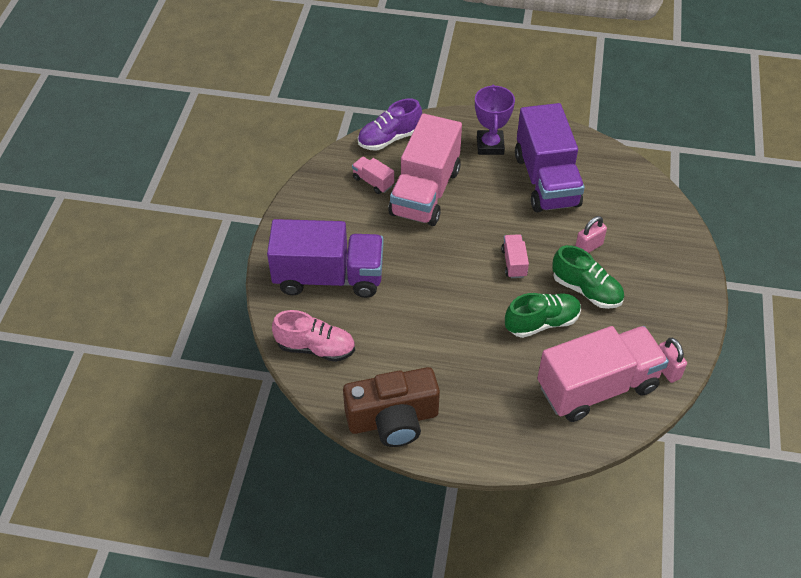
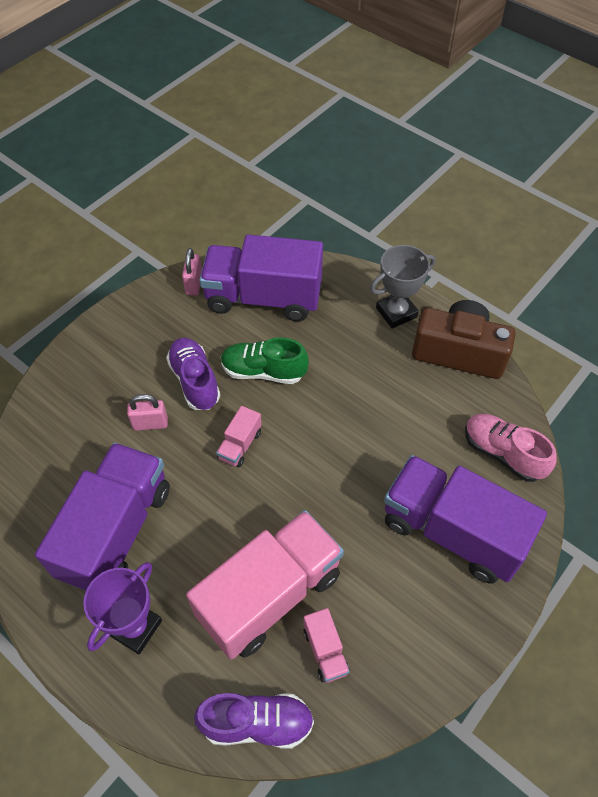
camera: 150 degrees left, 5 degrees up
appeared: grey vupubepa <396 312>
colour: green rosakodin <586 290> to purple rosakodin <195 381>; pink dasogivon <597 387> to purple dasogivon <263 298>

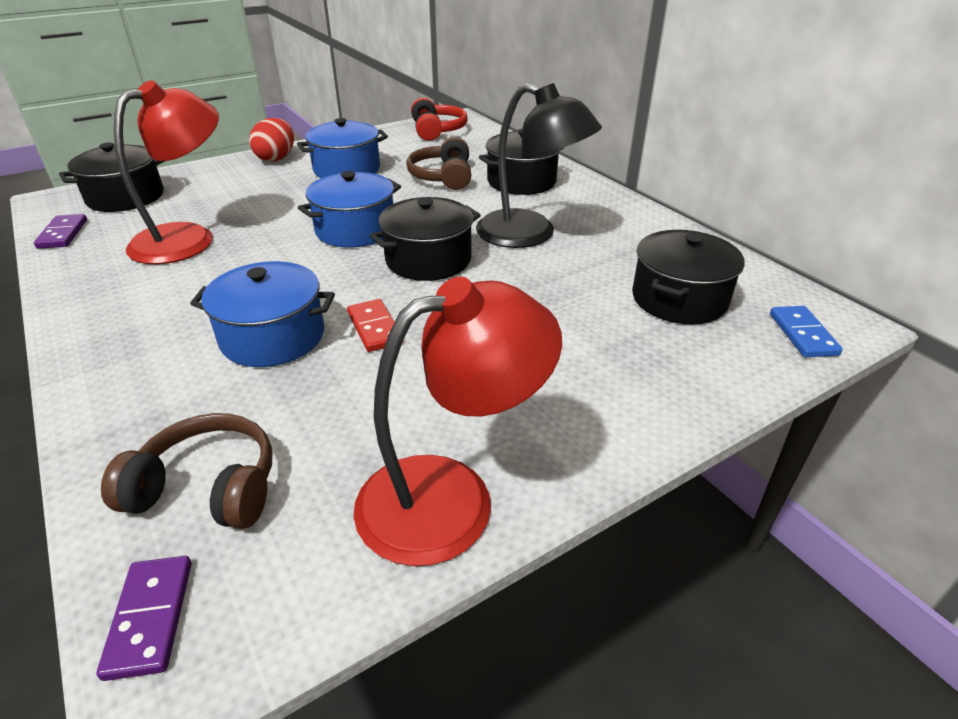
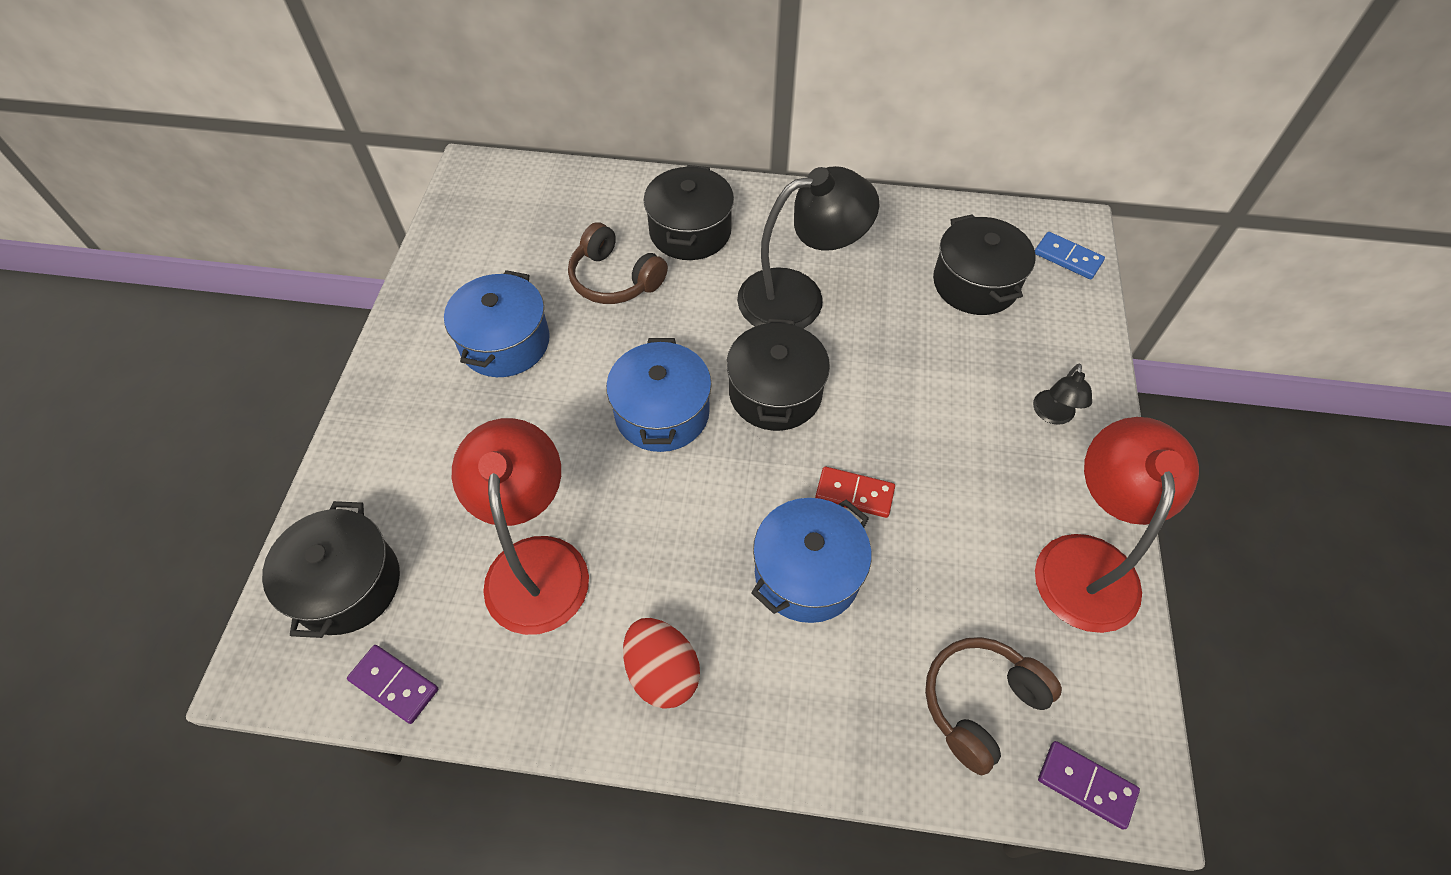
camera: 50 degrees left, 20 degrees up
missing: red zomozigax <437 130>
appeared: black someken <1053 415>
relocated: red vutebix <276 158> to <662 672>

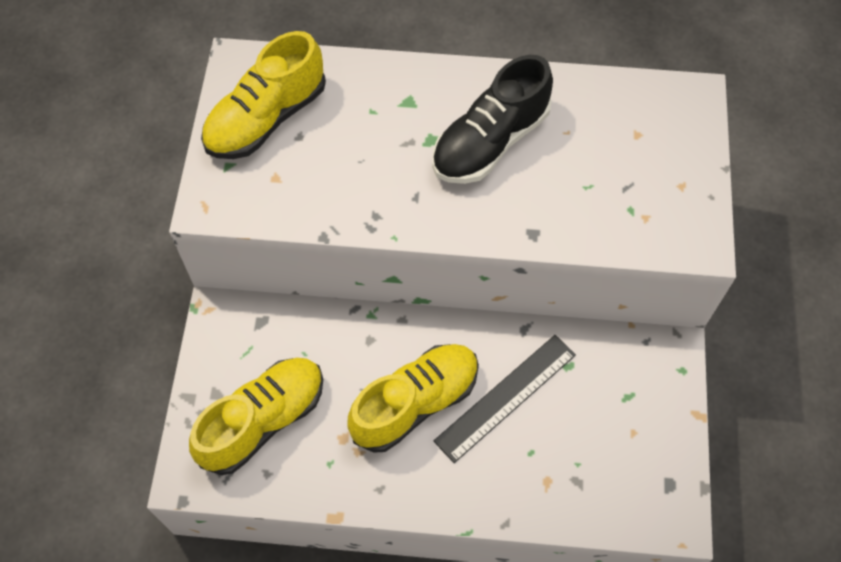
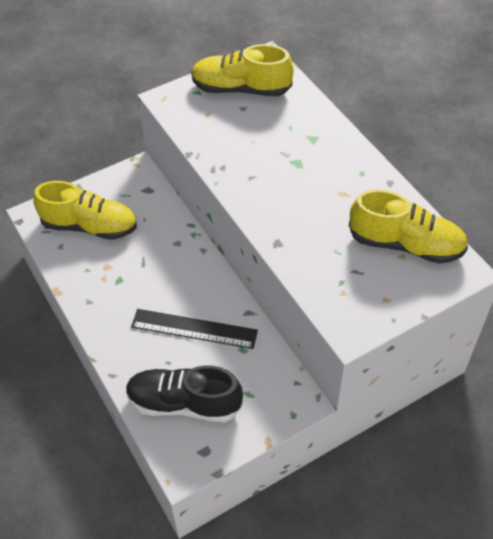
camera: 55 degrees right, 10 degrees down
relocated: black rosakodin <490 142> to <184 403>; yellow rosakodin <415 403> to <405 244>

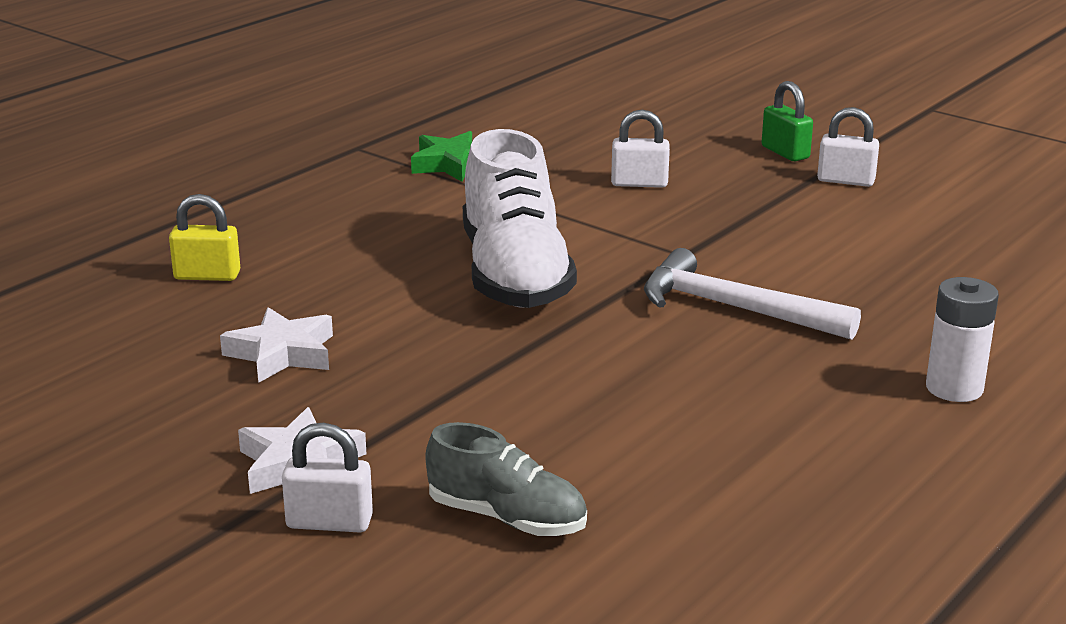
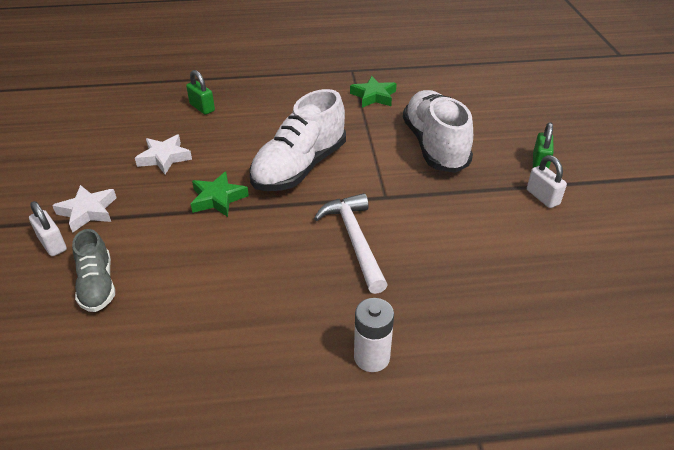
camera: 45 degrees right, 15 degrees up
appeared: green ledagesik <218 198>
exchanged: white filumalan <639 183> to white rosakodin <434 146>
colour: yellow filumalan <207 275> to green filumalan <202 108>

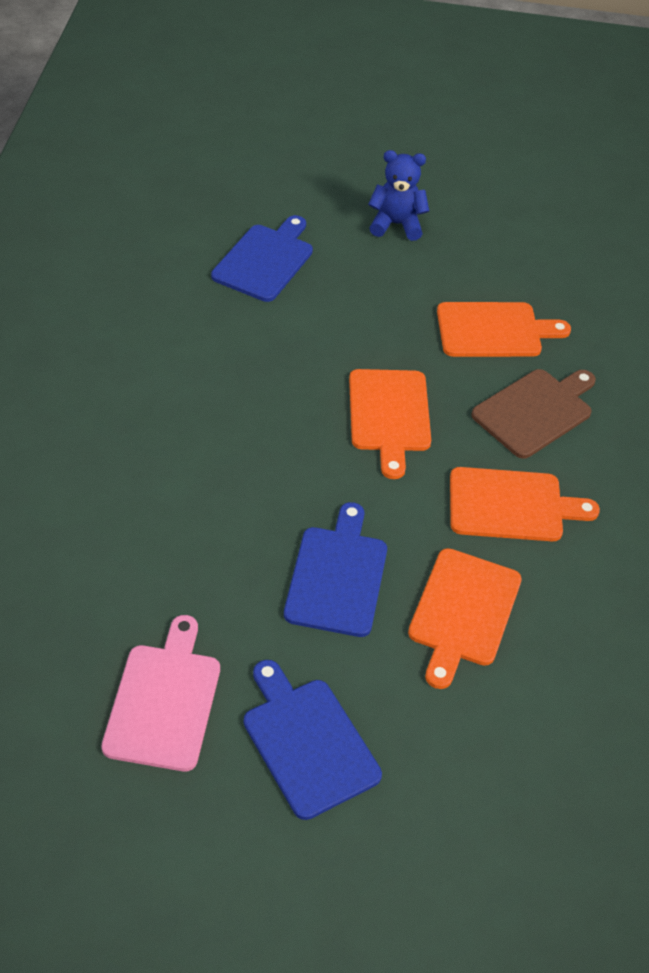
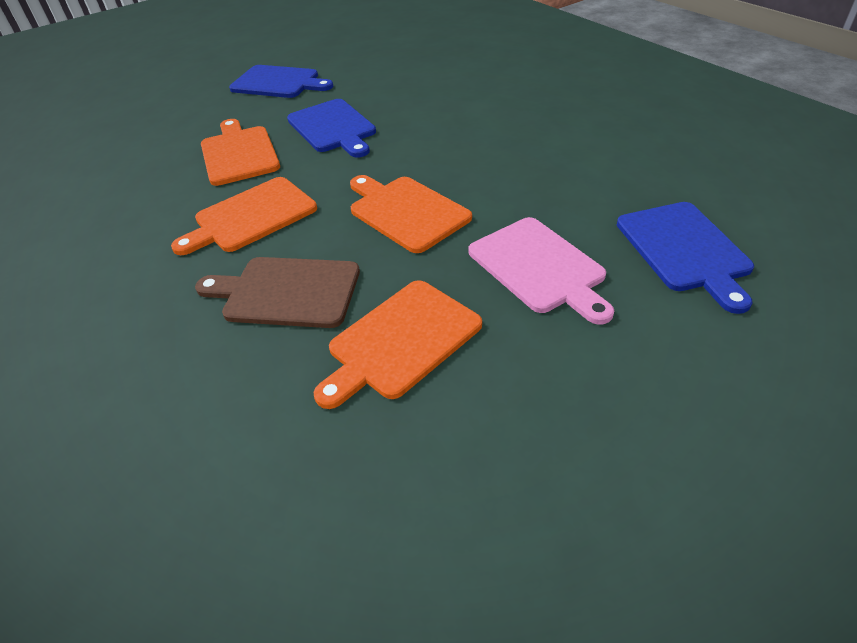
camera: 145 degrees right, 5 degrees down
missing: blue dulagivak <396 224>
relocated: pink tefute <164 701> to <539 267>
spun: brown tefute <535 411> = <286 292> 90 degrees clockwise

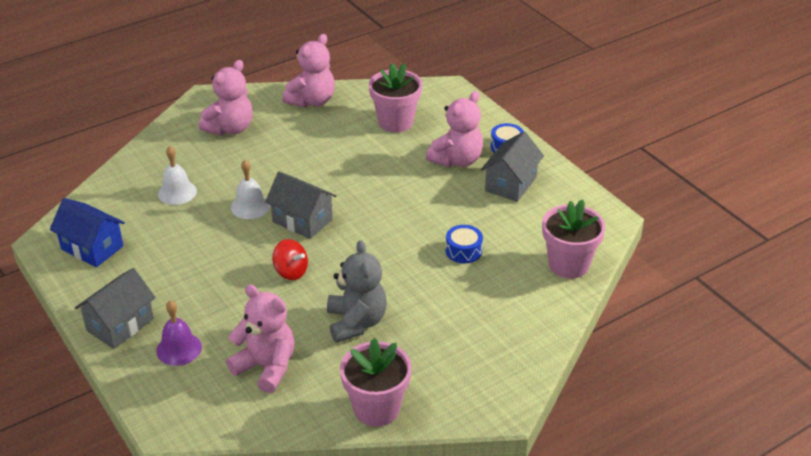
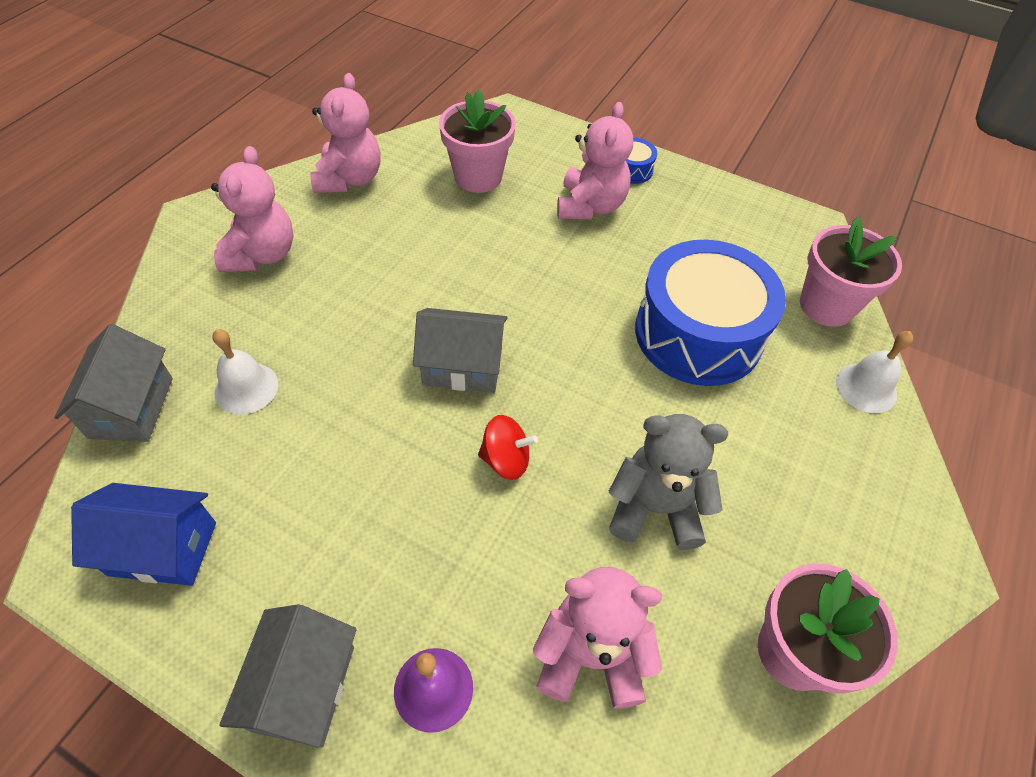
camera: 30 degrees left, 15 degrees up
relocated: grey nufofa <510 184> to <131 407>; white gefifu <250 206> to <866 388>
spun: grey dulagivak <356 322> = <655 508> 45 degrees counterclockwise
size: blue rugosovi <463 251> = <698 333> x2.50

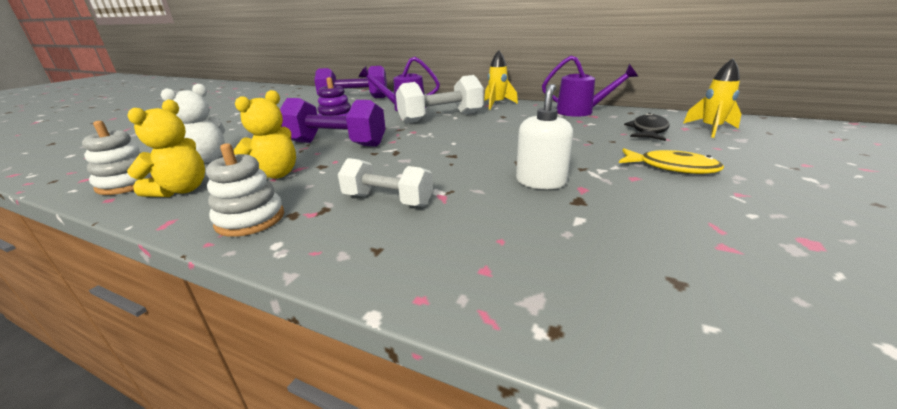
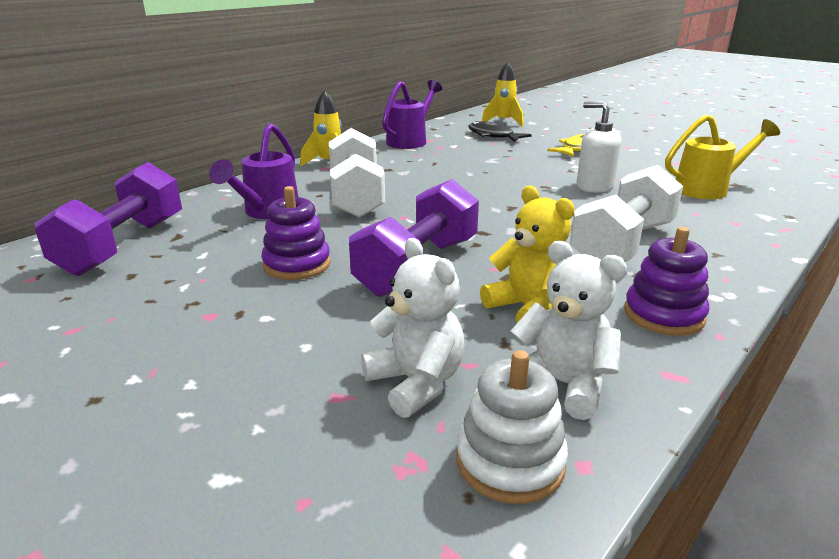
camera: 75 degrees left, 0 degrees up
appeared: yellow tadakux <707 189>
colour: yellow dulagivak <181 190> to white dulagivak <562 384>; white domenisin <250 219> to purple domenisin <663 315>
size: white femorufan <387 200> = <623 244> x1.57

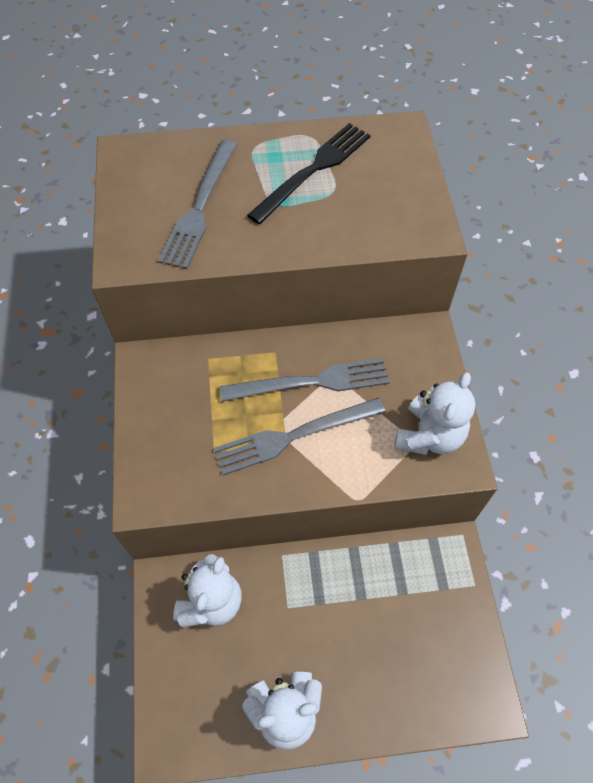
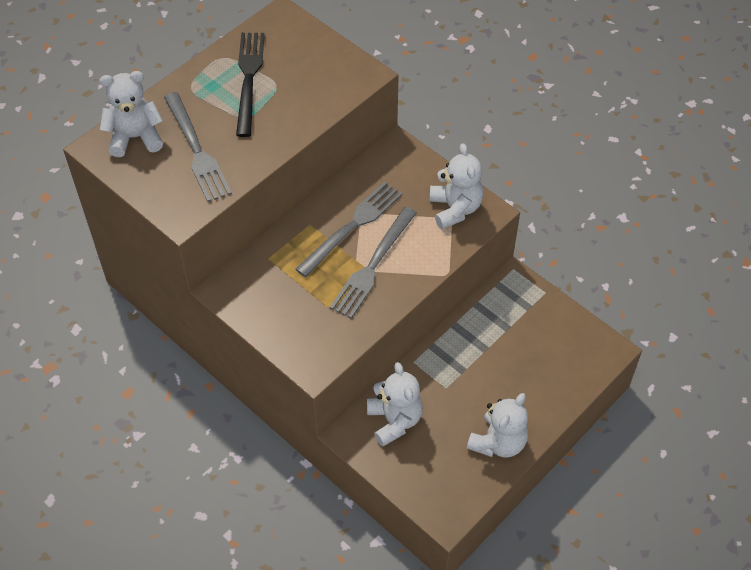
camera: 40 degrees left, 5 degrees down
appeared: white dulagivak <135 137>

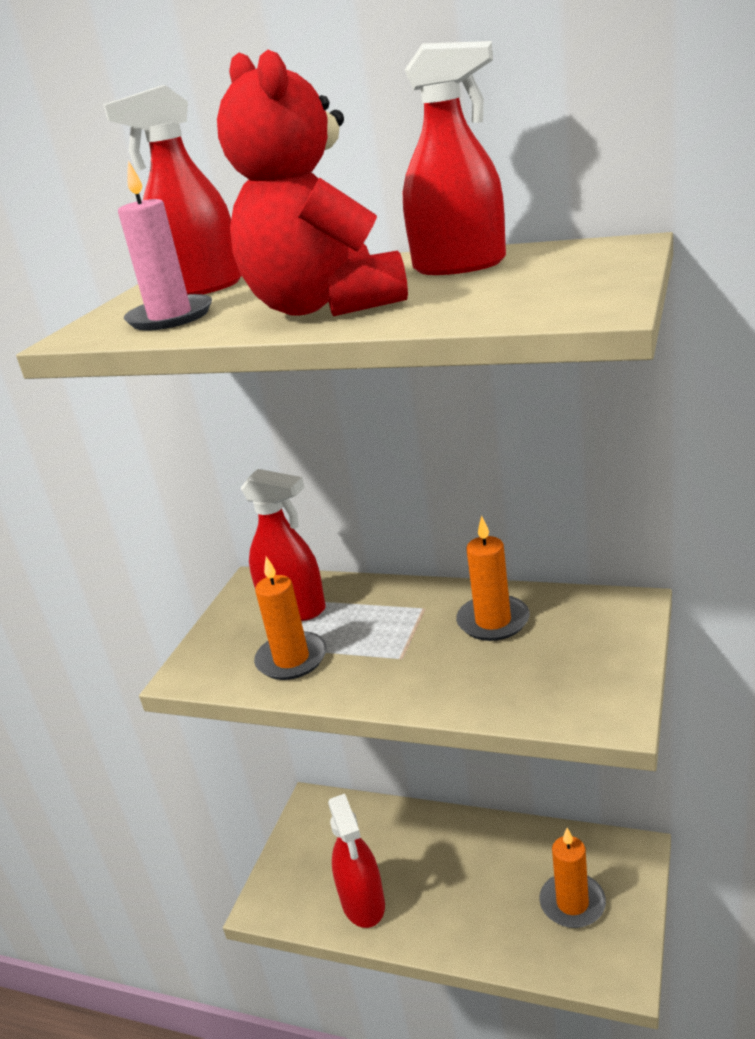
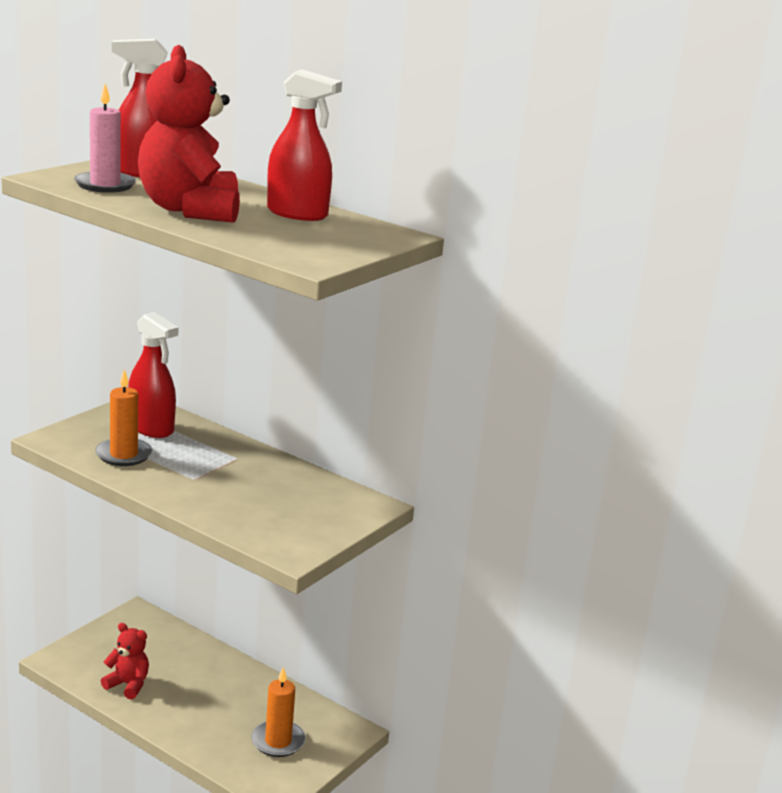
camera: 10 degrees right, 5 degrees down
missing: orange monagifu <493 621>
exchanged: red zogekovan <363 903> to red dulagivak <128 685>

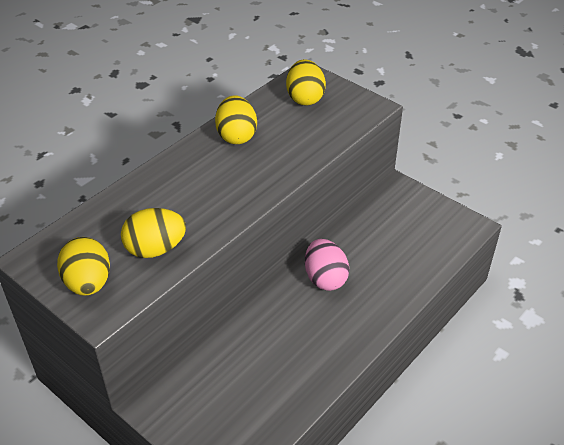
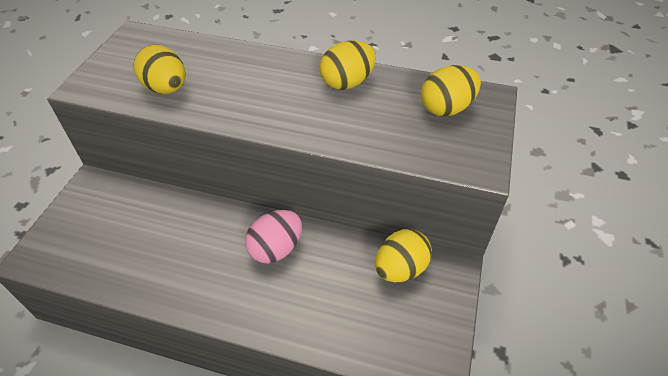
camera: 65 degrees right, 5 degrees up
relocated: yellow vutebix <88 283> to <400 269>

